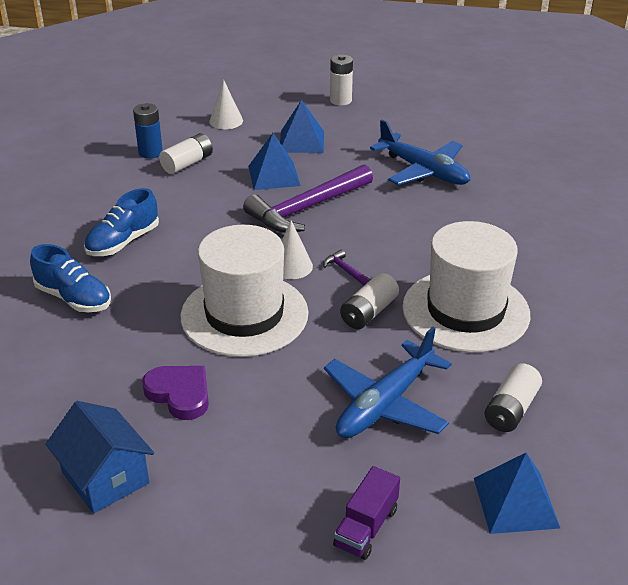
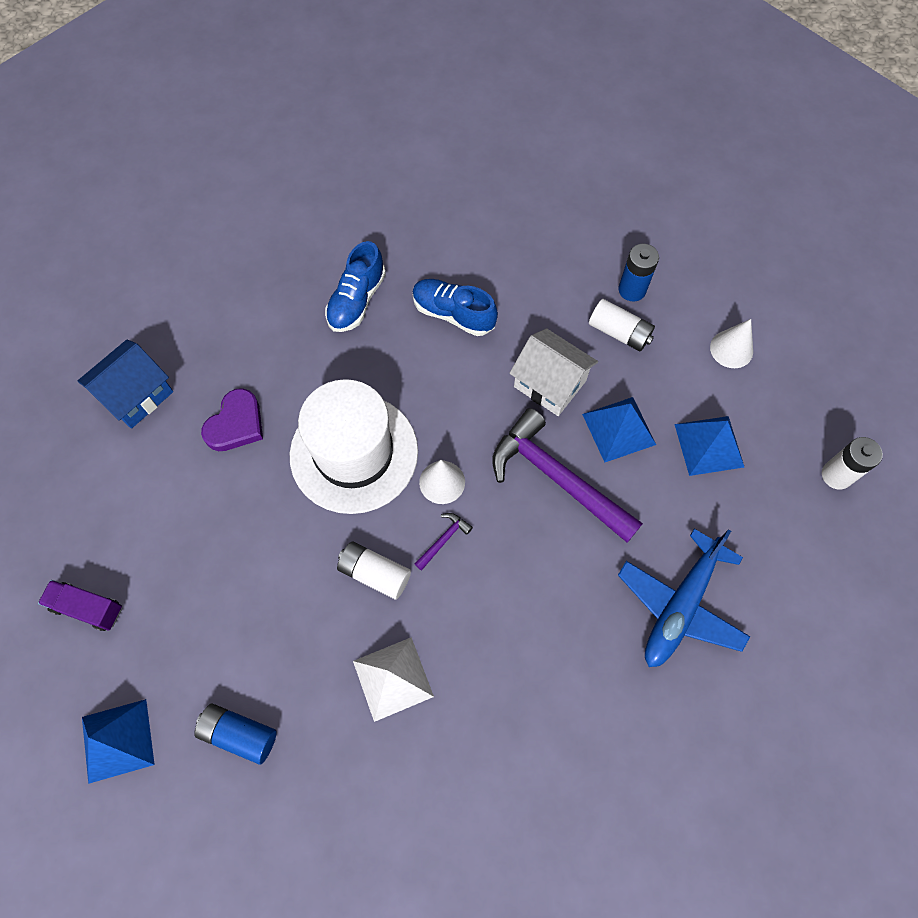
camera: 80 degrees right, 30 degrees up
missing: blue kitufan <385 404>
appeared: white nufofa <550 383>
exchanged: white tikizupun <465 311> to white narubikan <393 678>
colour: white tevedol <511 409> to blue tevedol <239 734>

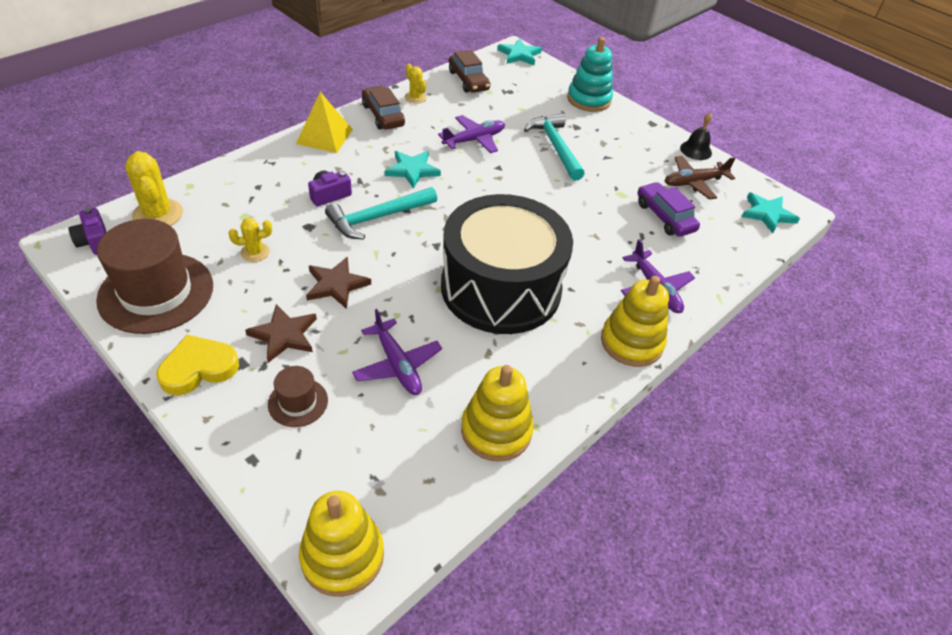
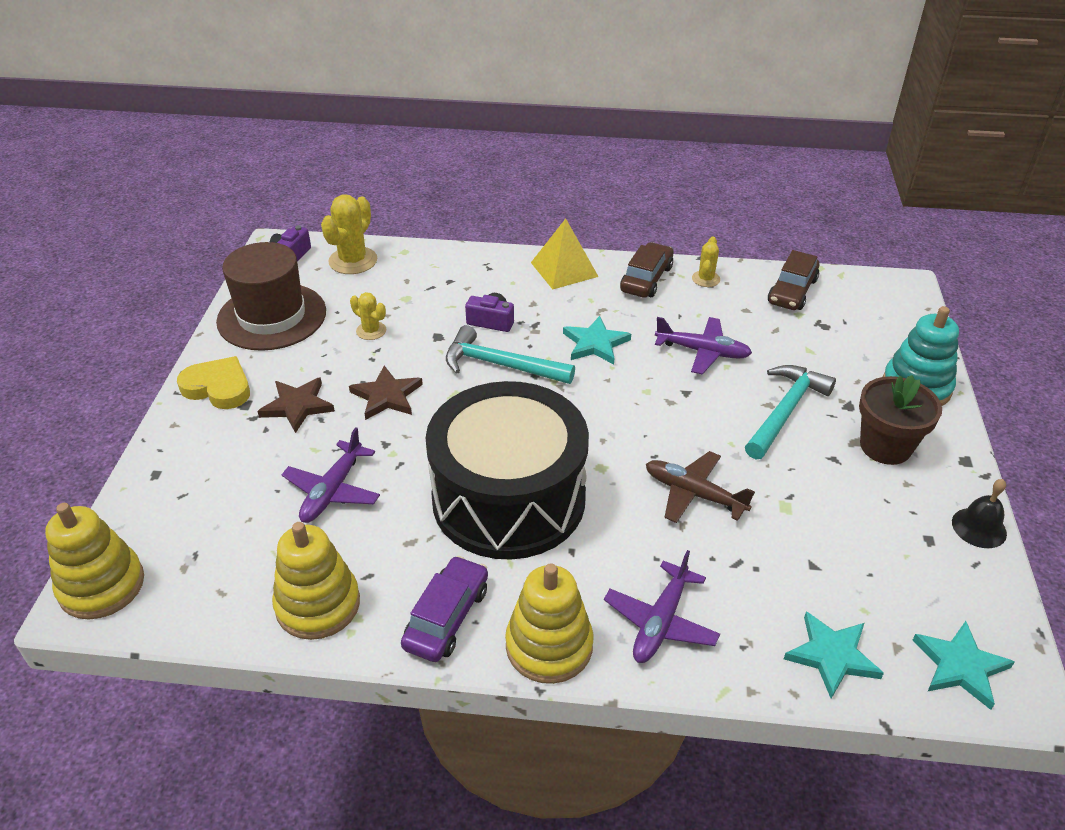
camera: 55 degrees right, 5 degrees down
missing: brown tikizupun <298 402>
appeared: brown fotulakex <885 446>
relocated: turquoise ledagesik <519 55> to <832 656>; brown kitufan <694 182> to <694 494>; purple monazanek <664 217> to <447 617>

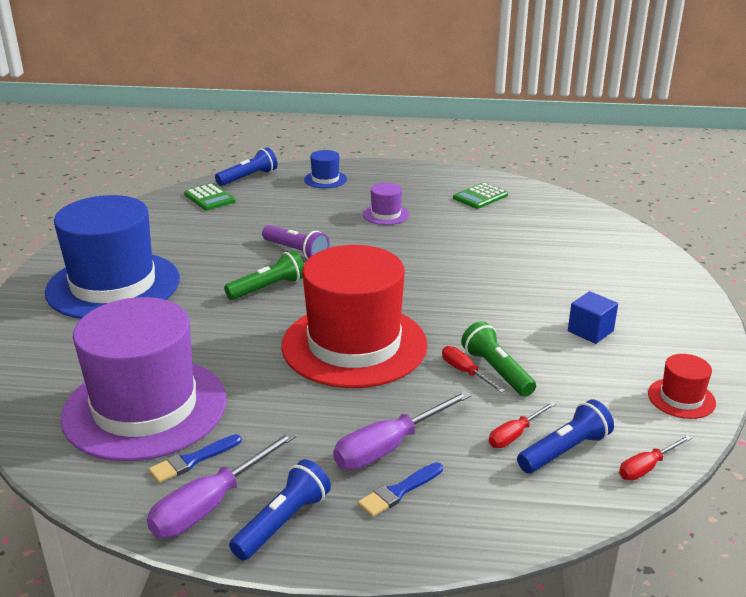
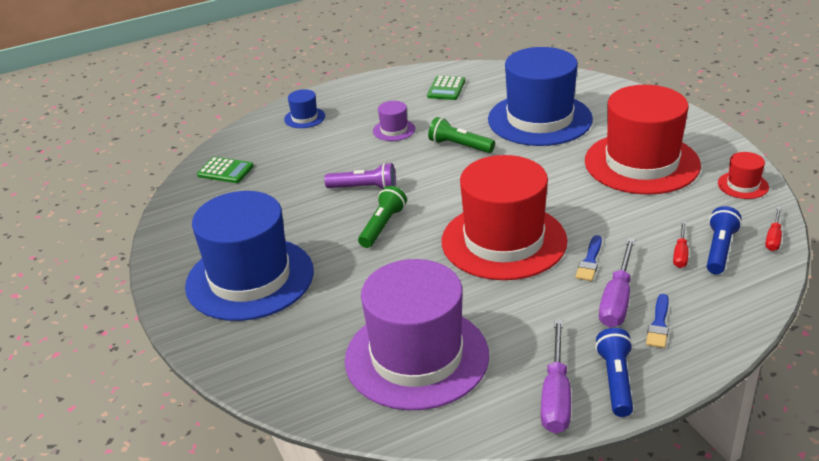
camera: 30 degrees left, 5 degrees up
missing: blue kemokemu <248 177>; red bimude <465 372>
appeared: blue tikizupun <539 119>
relocated: green kemokemu <496 371> to <459 146>; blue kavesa <192 460> to <590 261>
exchanged: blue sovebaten <590 331> to red tikizupun <641 163>

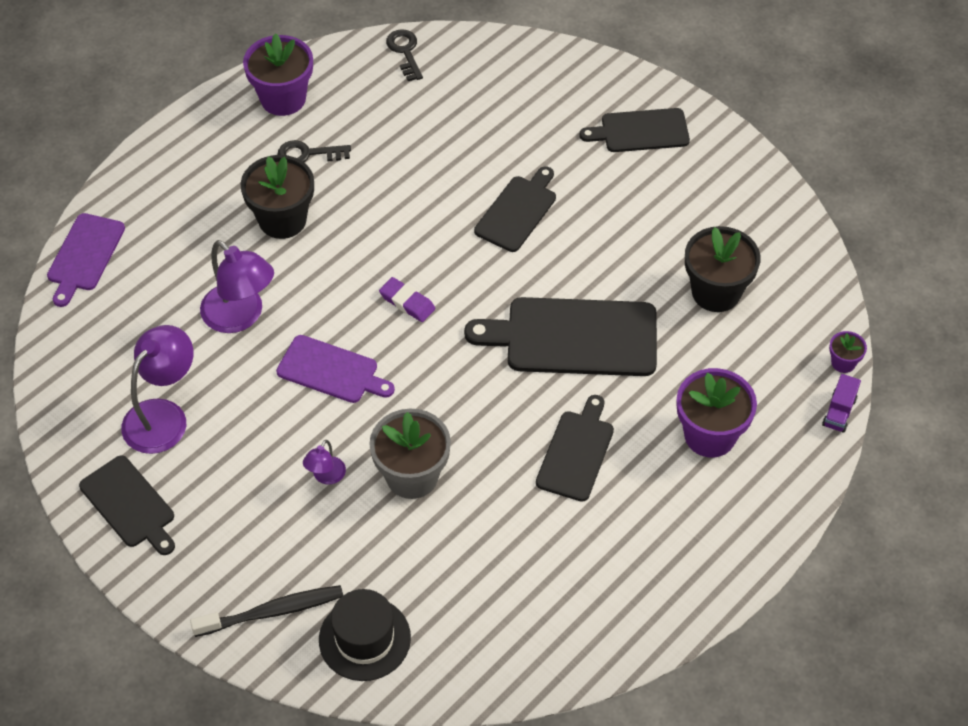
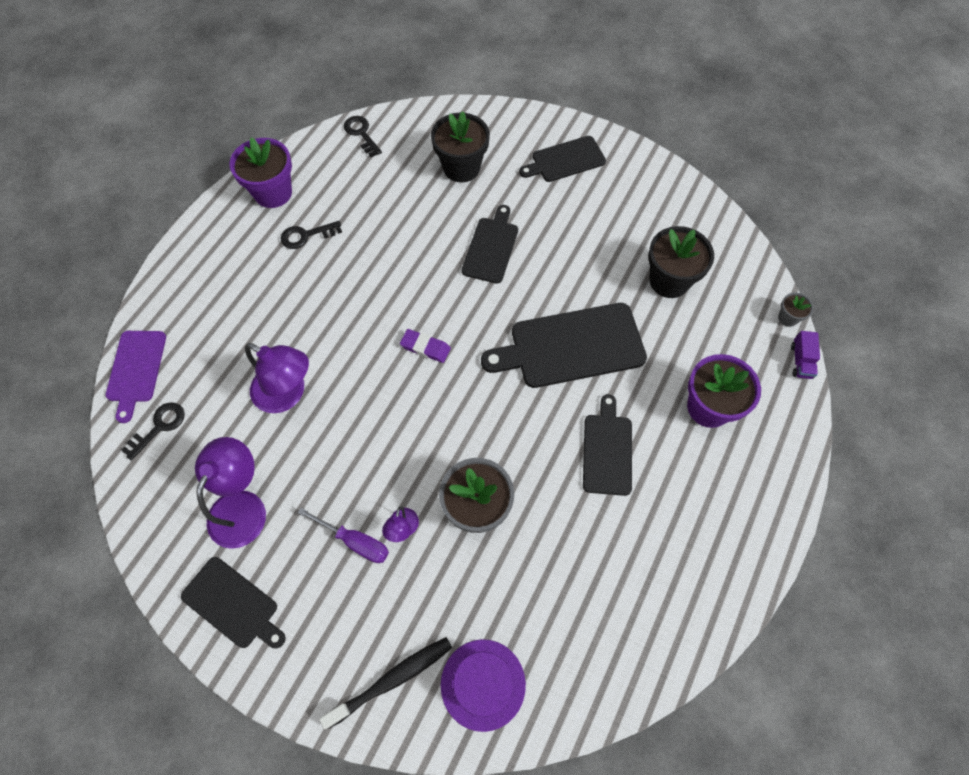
camera: 15 degrees left, 10 degrees up
missing: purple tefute <331 371>
appeared: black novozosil <159 427>; purple bimude <355 541>
relocated: black fotulakex <282 220> to <461 167>
colour: purple fotulakex <843 363> to grey fotulakex <788 318>; black tikizupun <364 639> to purple tikizupun <483 684>

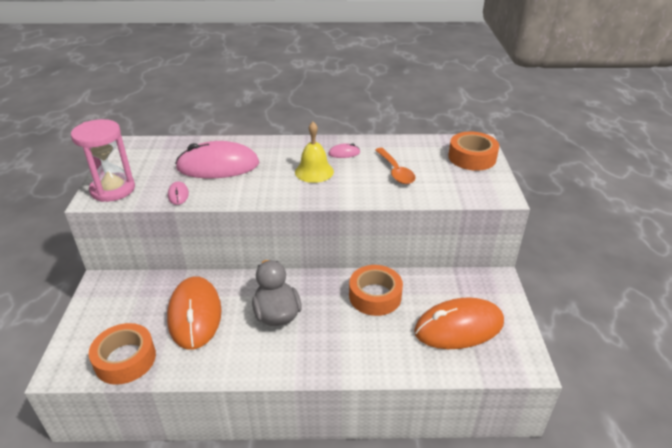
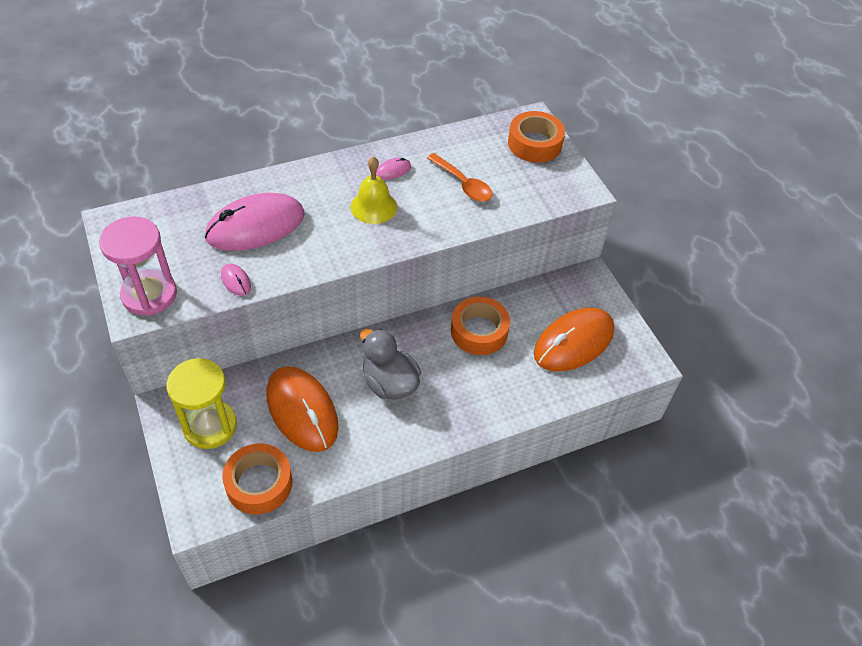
camera: 25 degrees left, 15 degrees up
appeared: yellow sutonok <210 426>

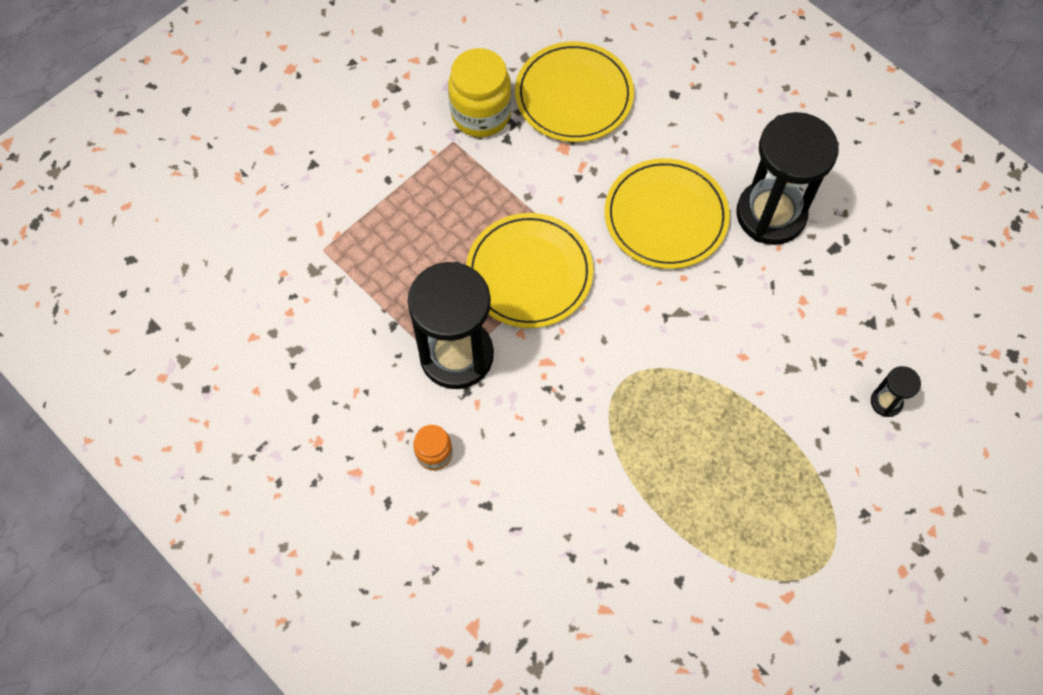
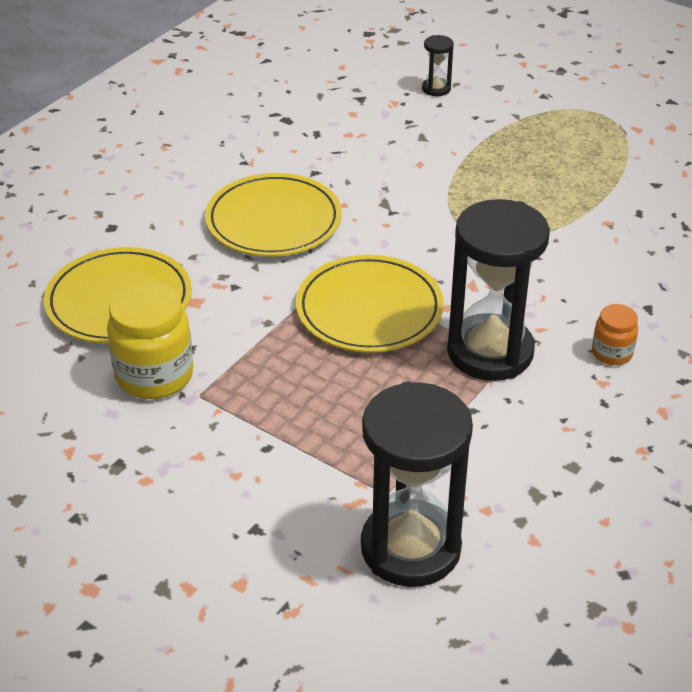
camera: 100 degrees left, 25 degrees down
relocated: black sutonok <771 214> to <410 548>

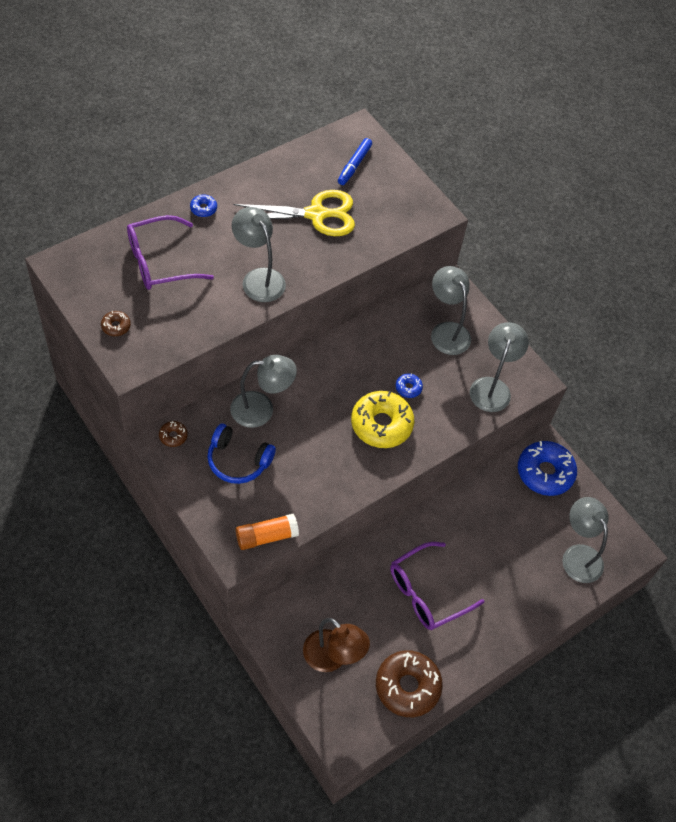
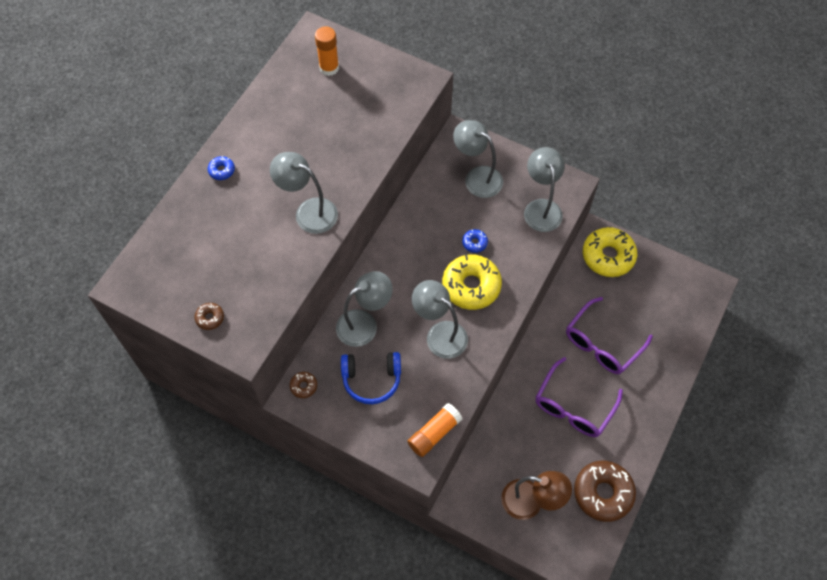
camera: 20 degrees left, 5 degrees up
missing: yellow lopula <316 214>
relocated: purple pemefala <160 262> to <602 344>; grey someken <578 555> to <440 334>
exchanged: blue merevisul <354 165> to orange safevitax <329 68>
colour: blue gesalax <545 472> to yellow gesalax <608 256>

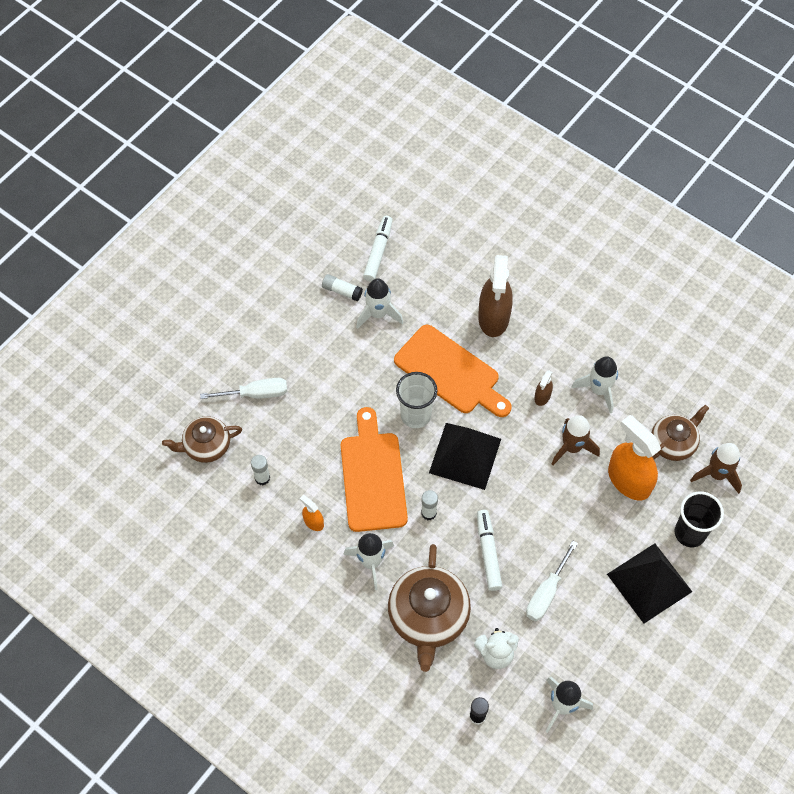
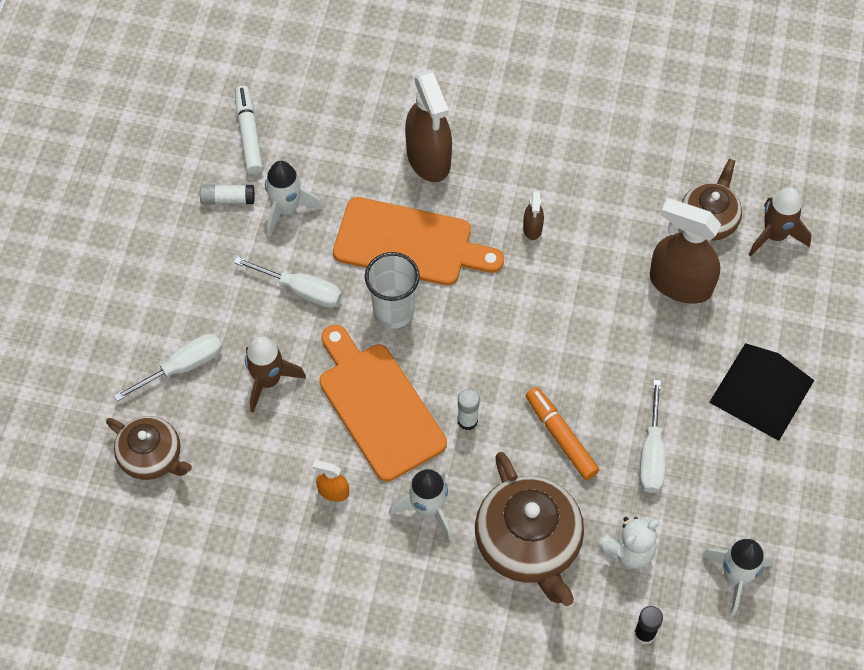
camera: 25 degrees left, 0 degrees up
missing: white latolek <598 390>; black narubikan <465 455>; white safevitax <262 478>; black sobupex <690 533>
appeared: white bimude <301 290>
relocated: brown latolek <572 447> to <268 380>
colour: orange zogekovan <628 480> to brown zogekovan <680 284>; white merevisul <488 552> to orange merevisul <561 436>
spun: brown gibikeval <206 446> = <152 456> 105 degrees counterclockwise

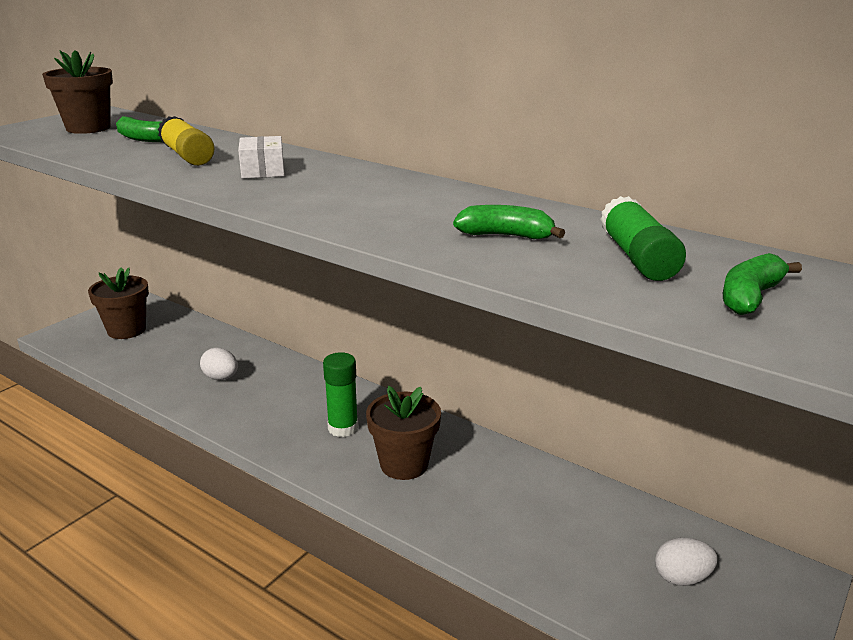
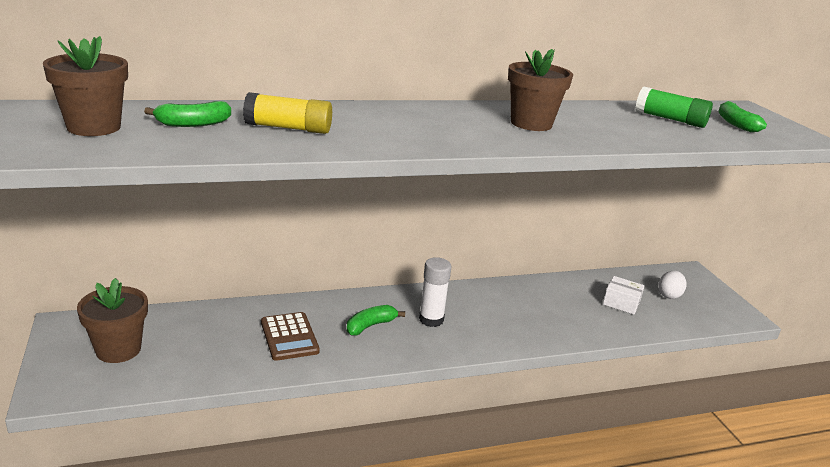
camera: 55 degrees left, 0 degrees up
relocated: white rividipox <263 171> to <621 303>; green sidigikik <506 236> to <370 326>; brown fotulakex <404 464> to <531 124>
exchanged: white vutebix <221 378> to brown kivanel <289 337>
colour: green safevitax <343 428> to white safevitax <431 319>

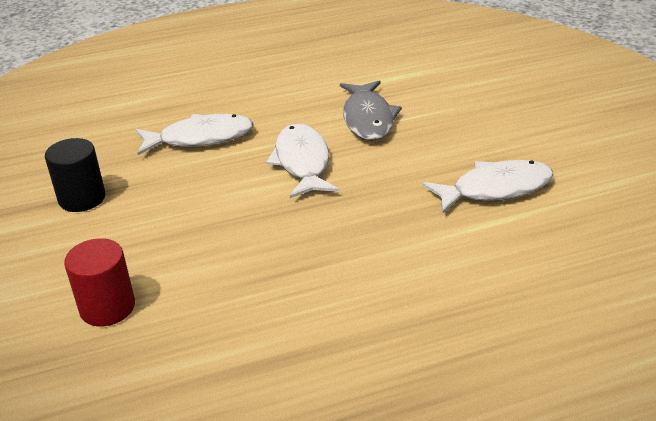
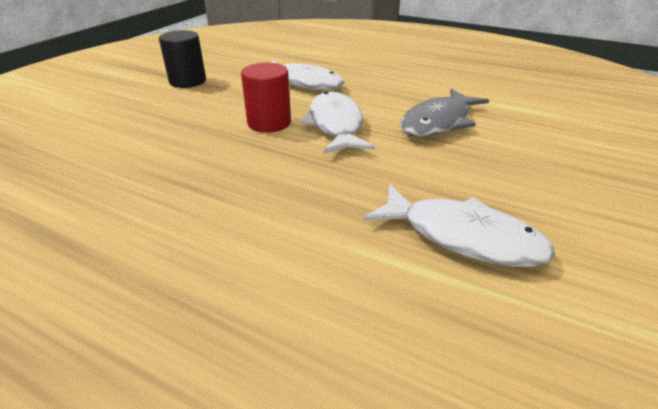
camera: 45 degrees right, 0 degrees up
relocated: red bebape <107 307> to <269 123>
spun: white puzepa <302 162> = <335 124> 45 degrees counterclockwise

